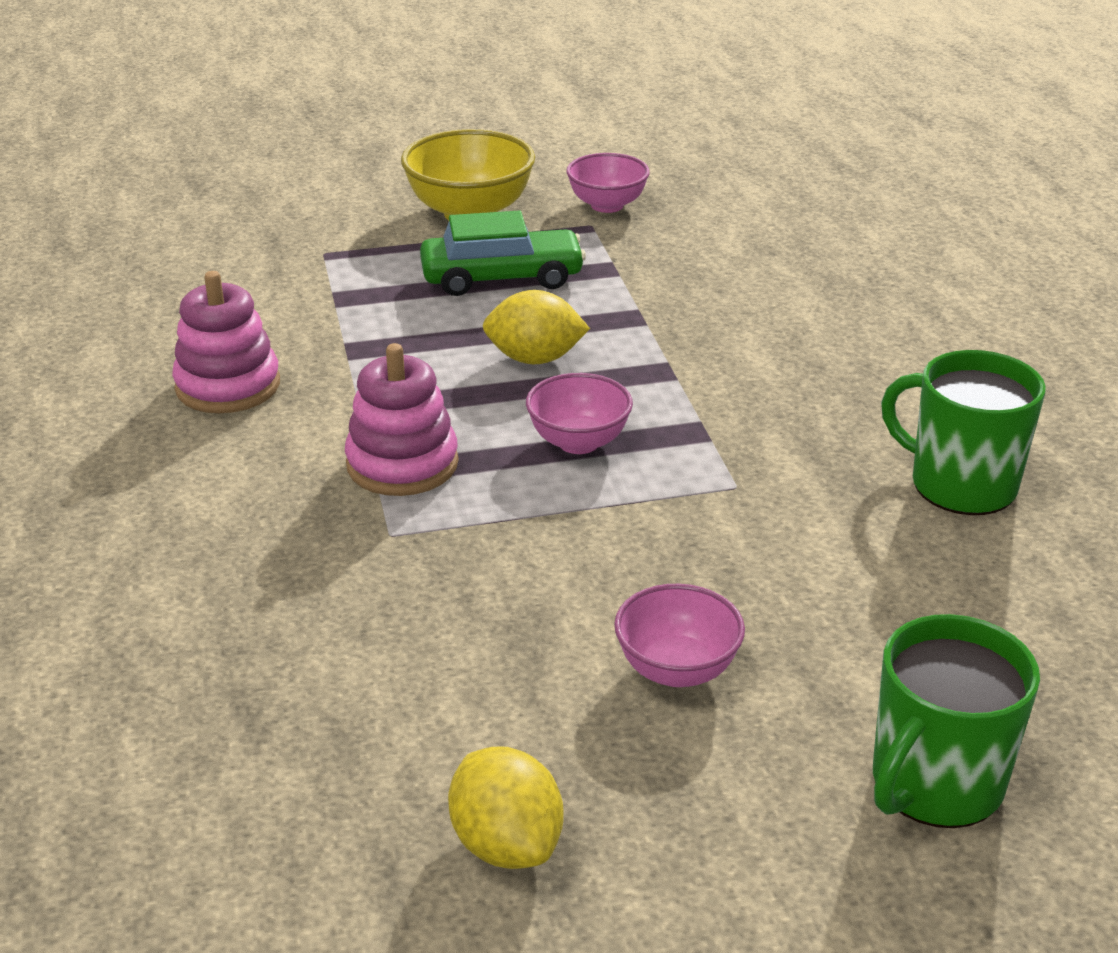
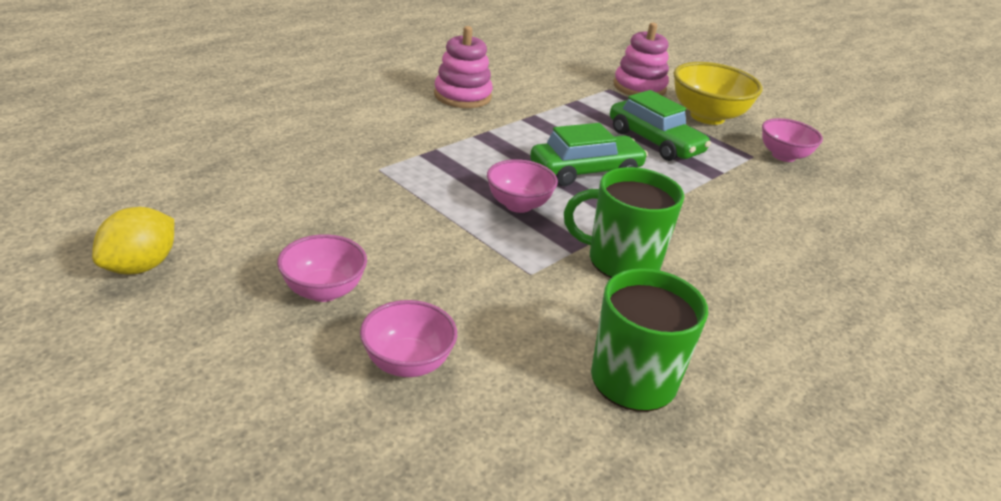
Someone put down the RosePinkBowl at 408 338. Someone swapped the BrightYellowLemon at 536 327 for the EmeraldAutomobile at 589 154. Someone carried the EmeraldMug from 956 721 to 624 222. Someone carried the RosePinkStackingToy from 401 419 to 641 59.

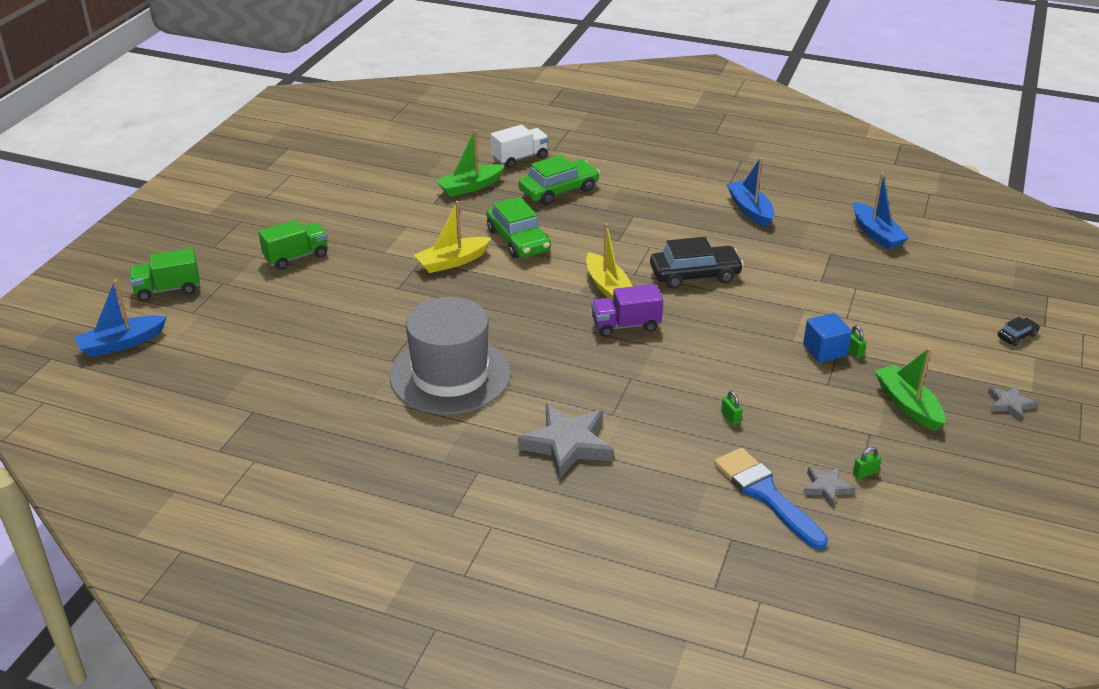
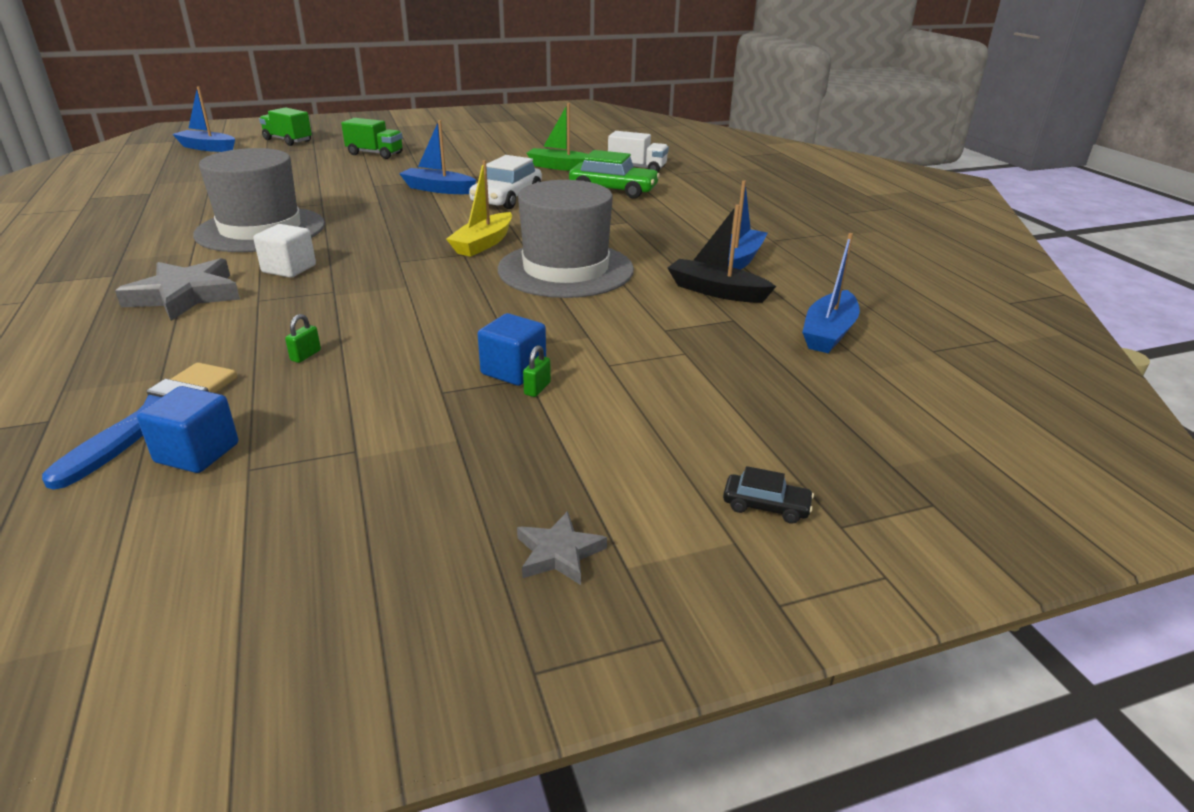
Someone swapped the GrayFivePointedStar at 829 487 for the CobaltBlock at 187 429. Someone put down the PureWhiteBlock at 284 251. Someone repainted the BrightYellowSailboat at 452 237, which became the CobaltSailboat at 438 157. Someone repainted the EmeraldAutomobile at 518 228, which became the PureWhiteAutomobile at 505 182. Someone swapped the BlackAutomobile at 697 263 for the GrayHat at 566 239. Someone put down the BlackSailboat at 722 253. Someone took away the RoyalPurpleToyTruck at 627 310. Someone took away the EmeraldSmallLock at 867 463. Someone took away the EmeraldSailboat at 910 389.

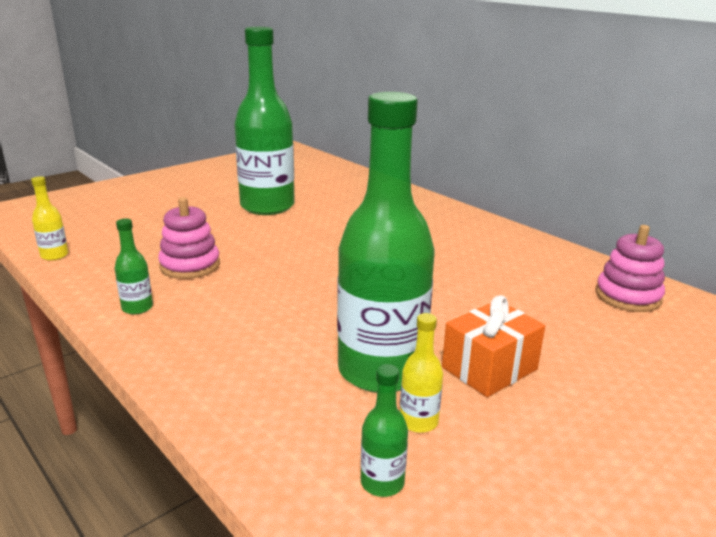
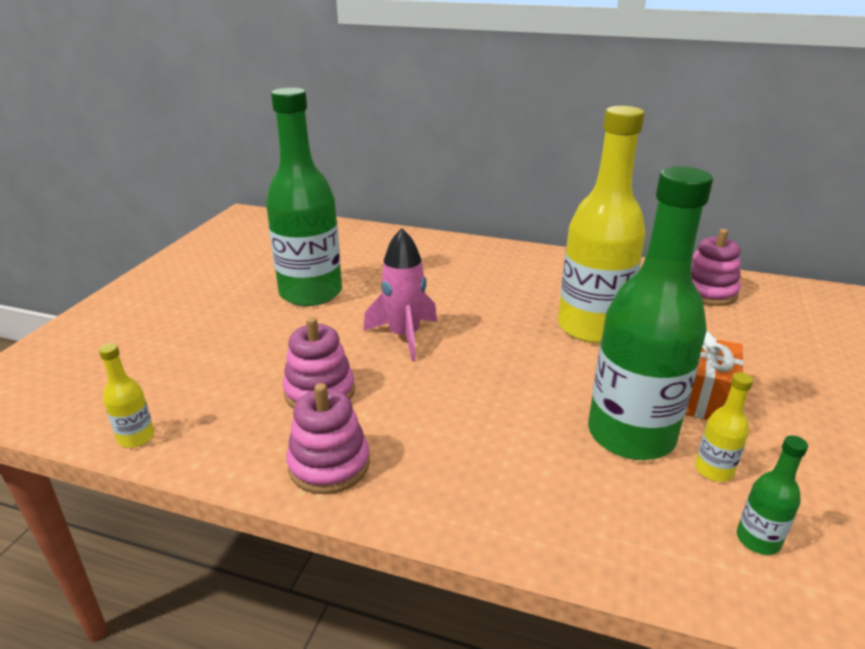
Someone swapped the EmeraldBottle at 134 267 for the RosePinkStackingToy at 328 438. Someone put down the RosePinkSpaceship at 400 294. Someone put down the BrightYellowBottle at 602 224.

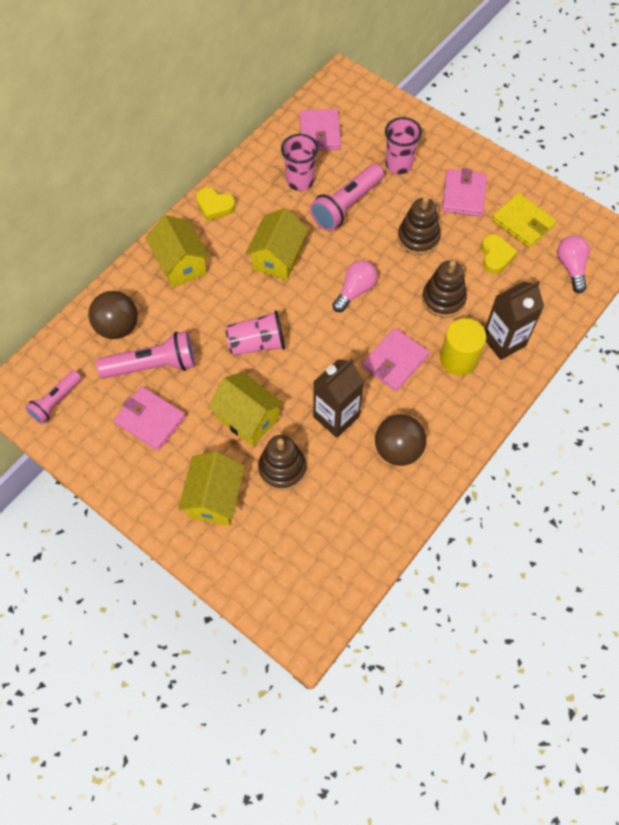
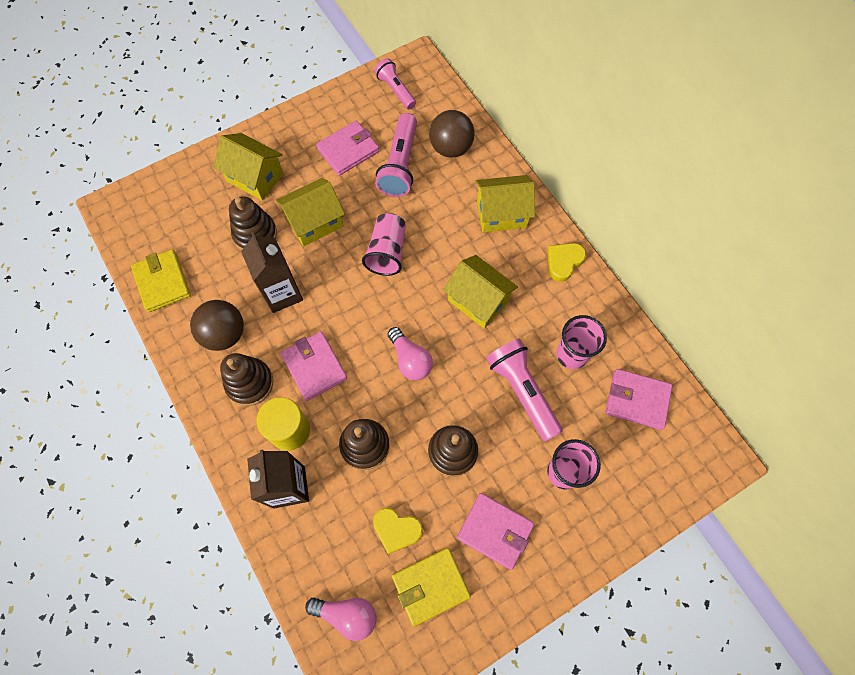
Someone put down the BrightYellowCardWallet at 161 280. Someone put down the BrownStackingToy at 246 379.

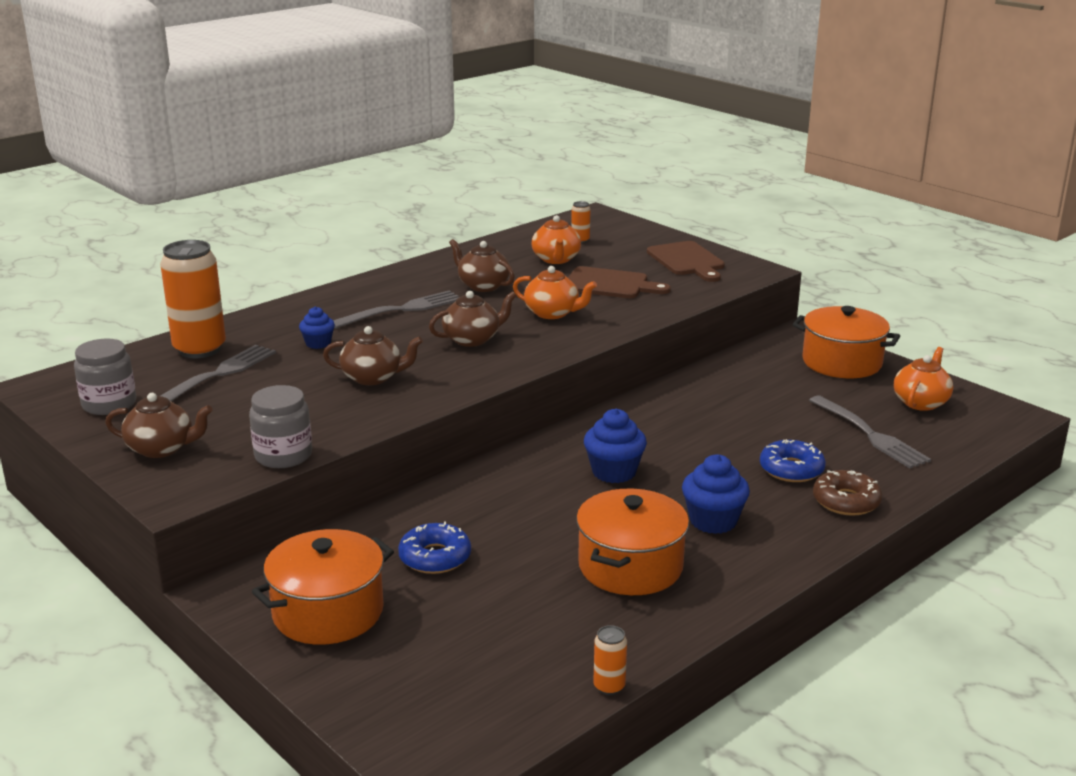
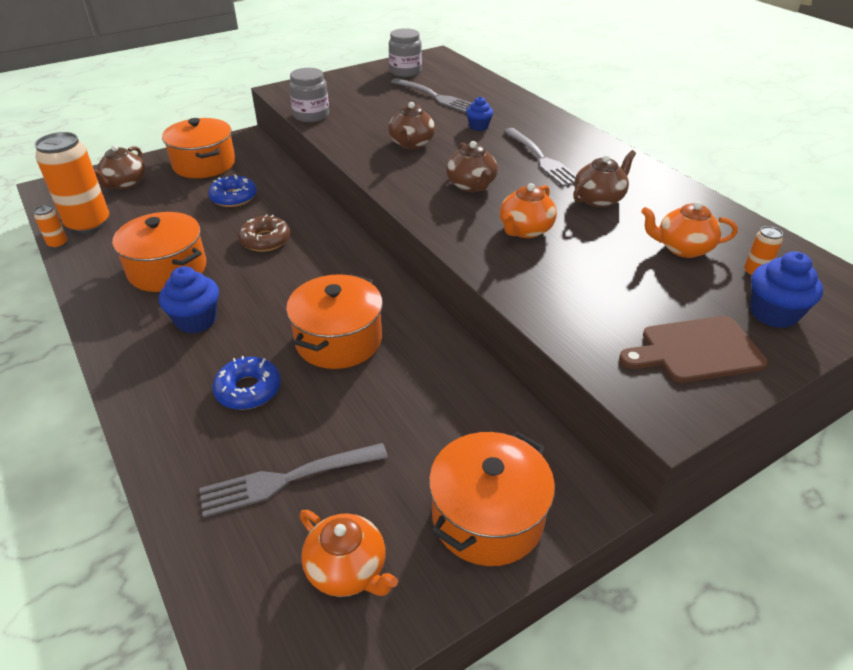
Someone carried the BrightOrangeTin from 193 299 to 71 183. Someone carried the BrownTeapot from 159 425 to 119 167. Someone carried the BrownGlazedDonut from 848 493 to 264 233. Someone put down the BrightOrangeStockpot at 334 321. Someone carried the CobaltMuffin from 615 446 to 786 289. Someone took away the BrownCuttingBoard at 619 282.

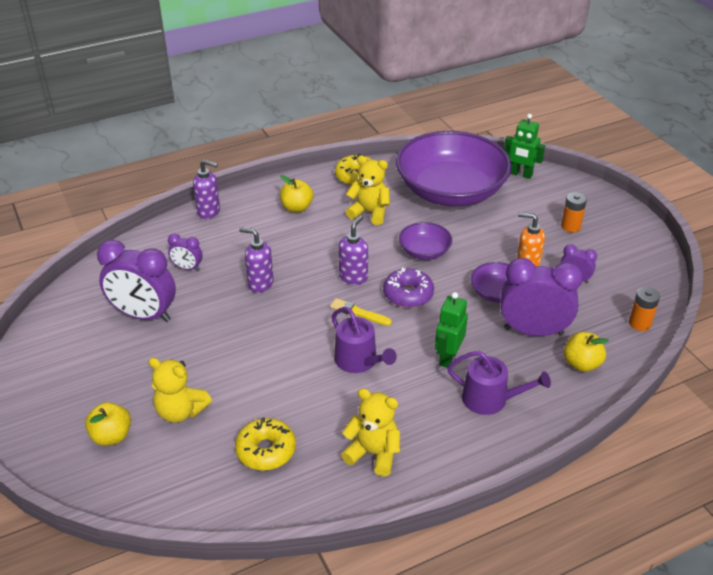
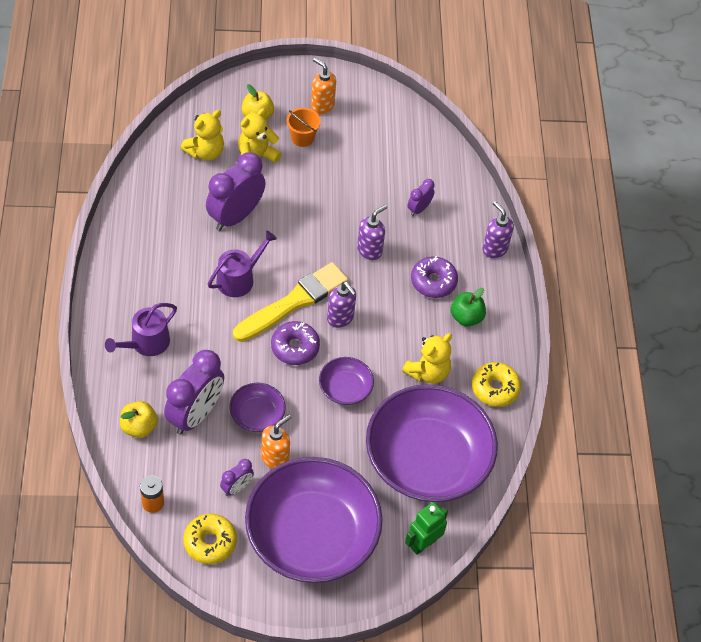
Someone carried the BrightYellowStuffedBear from 370 432 to 202 135. Someone carried the BrightYellowGlazedDonut from 265 443 to 210 538. Someone carried the RoyalPurpleAlarmClock from 136 281 to 236 191. Someone rotated the RoyalPurpleWateringCan at 364 340 by 150 degrees clockwise. Someone scaled the BrightYellowPaintBrush at 361 312 by 2.21. Someone swapped the BrightOrangeBattery at 574 212 for the RoyalPurpleBowl at 313 520. Someone put down the BrightOrangePail at 303 127. Someone put down the BrightOrangeSoapDispenser at 323 86. Someone put down the RoyalPurpleGlazedDonut at 434 277. Someone repainted the BrightYellowApple at 296 193, which became the EmeraldApple at 468 307. Someone rotated the RoyalPurpleSoapDispenser at 206 189 by 105 degrees clockwise. Someone took away the EmeraldRobot at 451 330.

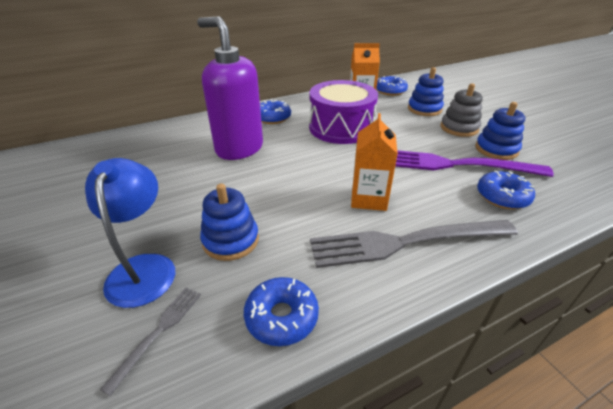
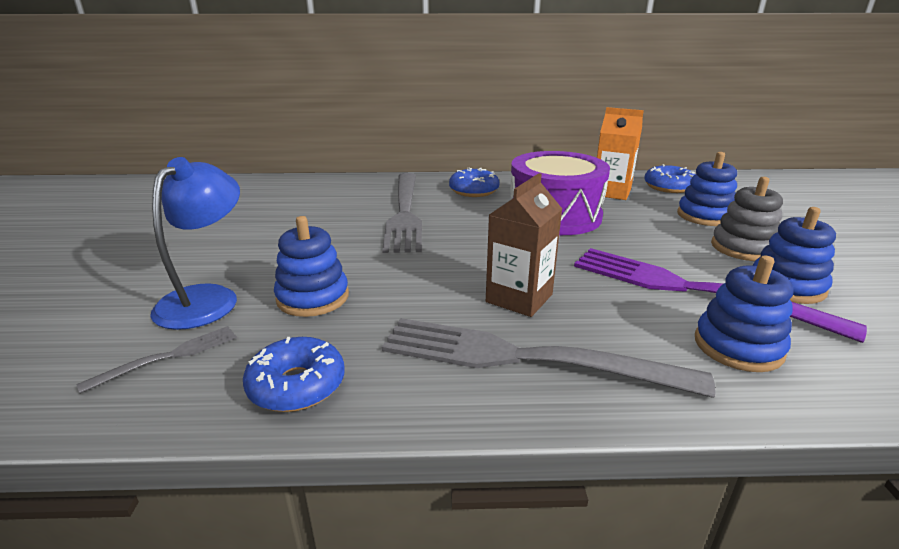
Someone swapped the RoyalPurpleSoapDispenser at 230 88 for the GrayTableFork at 402 213. Someone repainted the BrightOrangeMilkCarton at 374 162, which became the BrownMilkCarton at 524 245. Someone swapped the CobaltGlazedDonut at 506 189 for the CobaltStackingToy at 744 313.

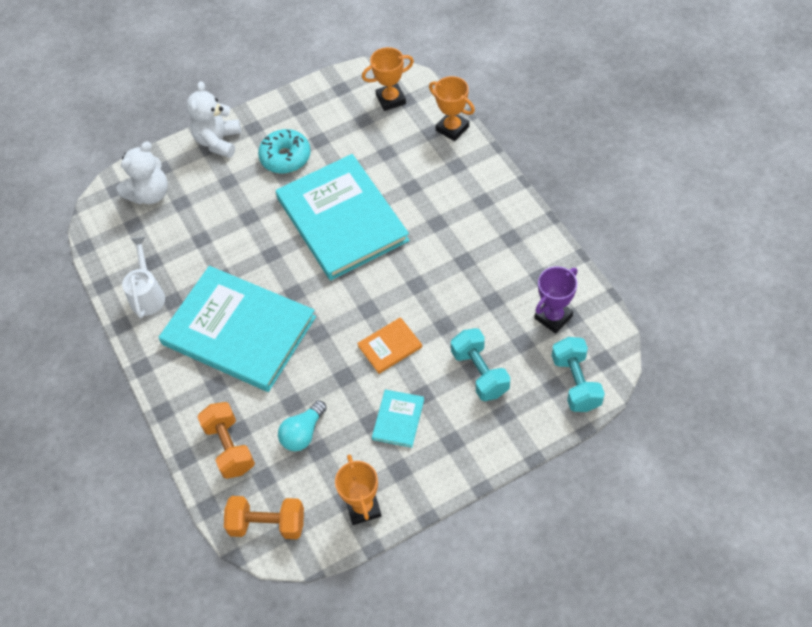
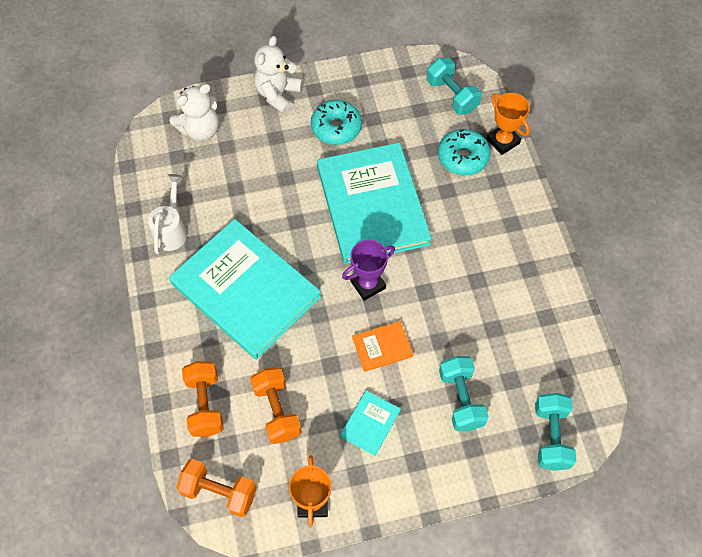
Someone swapped the TurquoiseBulb at 302 425 for the BrightOrangeFreeWeight at 276 405. Someone carried the RoyalPurpleTrophy from 555 300 to 368 270. Someone swapped the BrightOrangeTrophy at 388 79 for the TurquoiseFreeWeight at 454 86. Someone put down the TurquoiseGlazedDonut at 464 152.

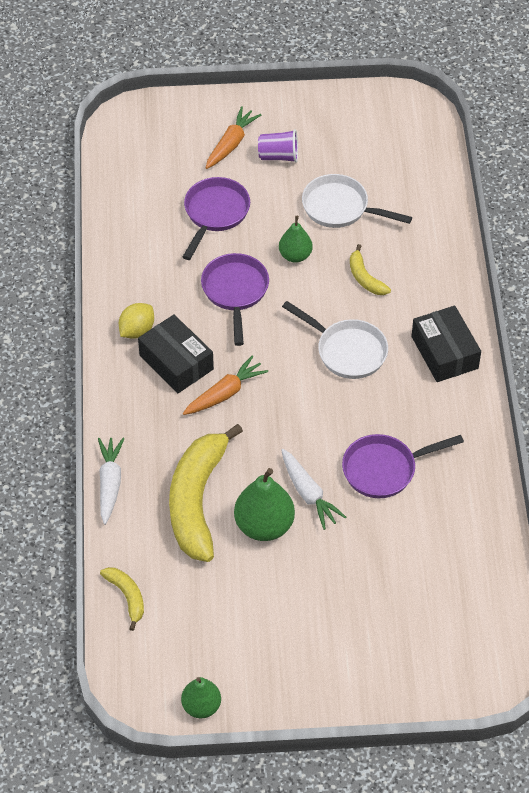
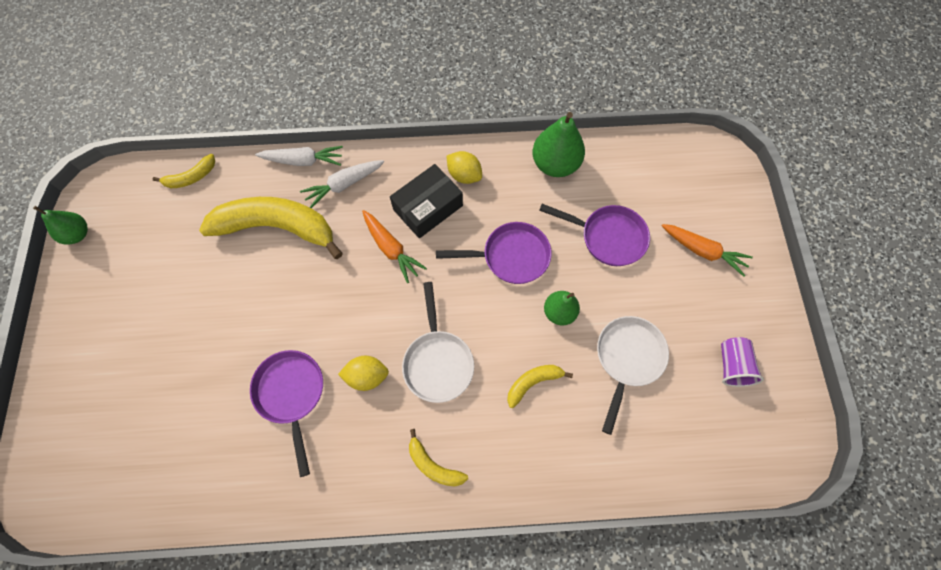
Someone carried the PureWhiteToyCarrot from 313 489 to 342 184. Someone put down the BrightYellowLemon at 363 373. Someone rotated the PureWhiteFryingPan at 335 340 by 45 degrees counterclockwise. Someone swapped the BlackParcel at 446 344 for the BrightYellowBanana at 438 457. Someone carried the EmeraldPearFruit from 264 504 to 558 144. Someone carried the RoyalPurpleBeaker from 278 146 to 742 362.

